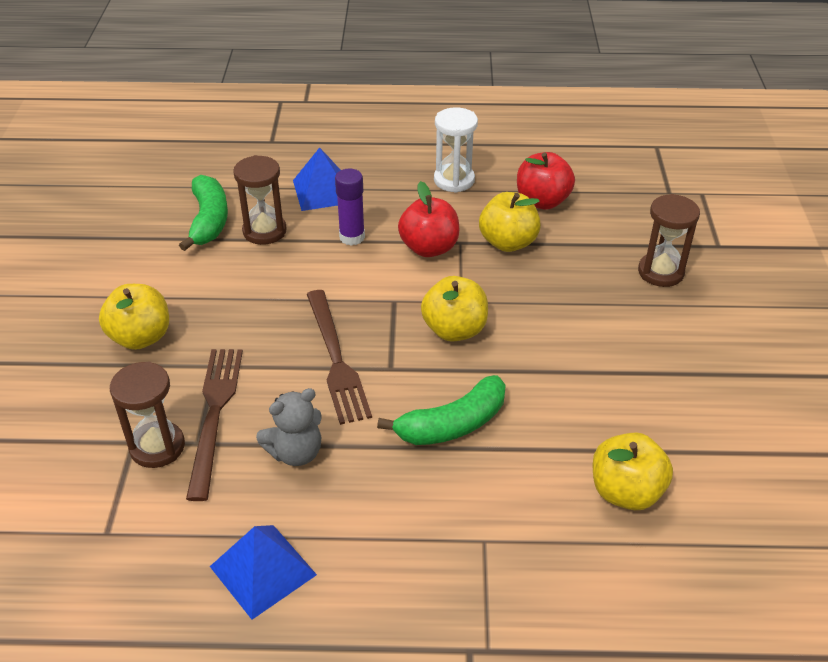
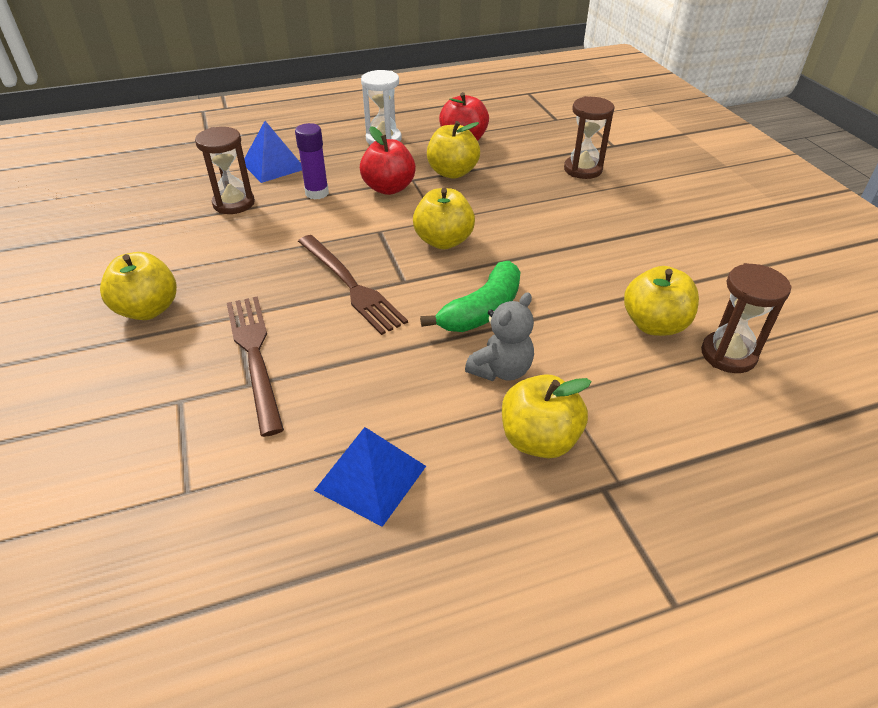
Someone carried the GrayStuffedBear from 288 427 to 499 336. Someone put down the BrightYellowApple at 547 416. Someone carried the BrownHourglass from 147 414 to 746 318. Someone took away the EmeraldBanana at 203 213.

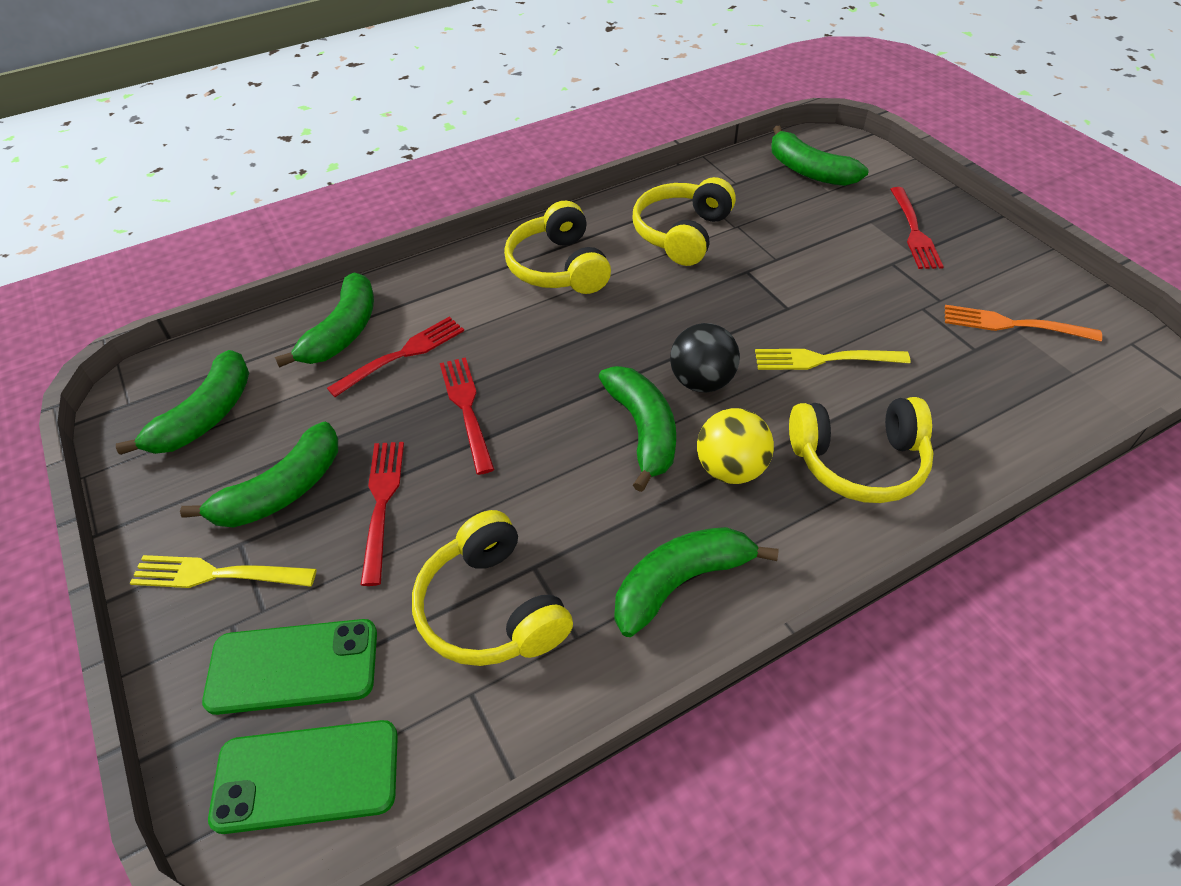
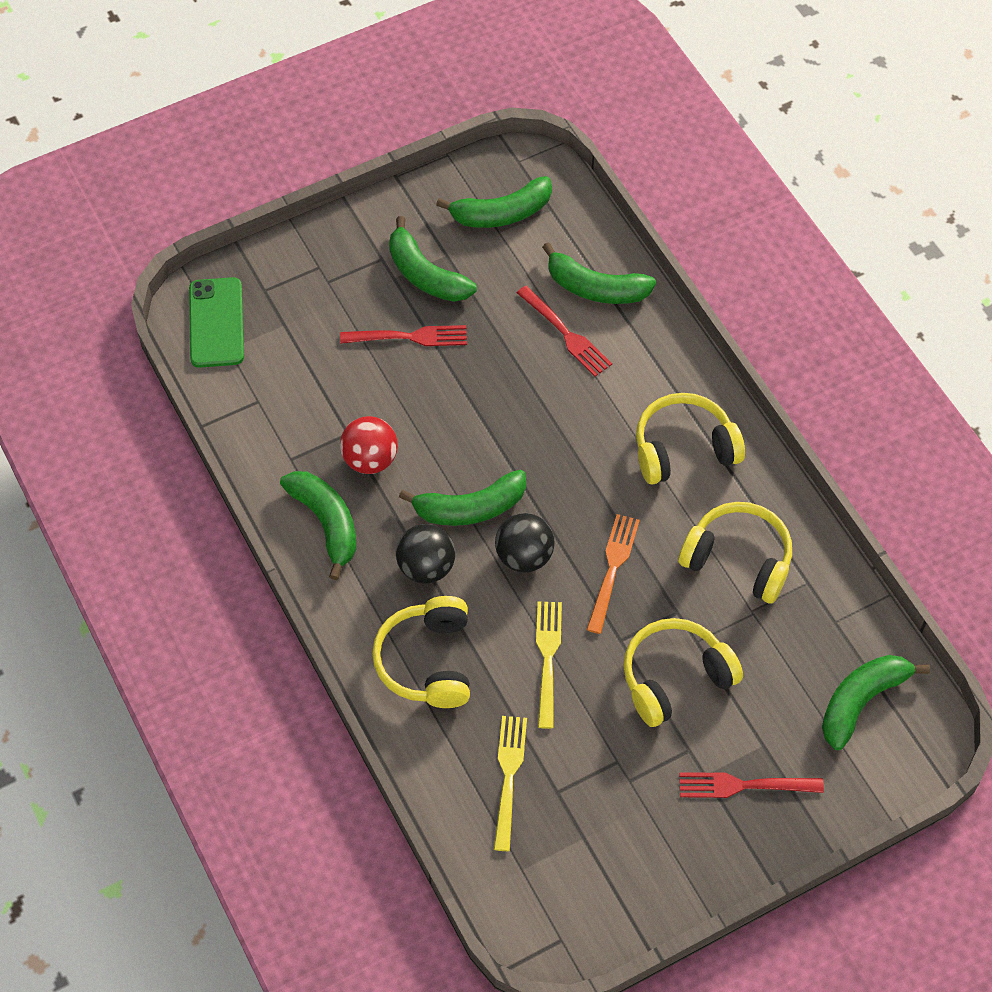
Someone put down the CrimsonBall at 369 445. Someone repainted the BrightYellowBall at 735 446, which became the BlackBall at 425 554. Someone rotated the EmeraldBanana at 182 402 by 45 degrees counterclockwise. Someone carried the BrightYellowTableFork from 223 571 to 510 783. Someone carried the BrightOrangeTableFork from 1023 323 to 613 574. Someone carried the BrightYellowHeadphones from 492 588 to 683 672. Someone took away the EmeraldMobilePhone at 289 667. Someone took away the CrimsonTableFork at 467 416.

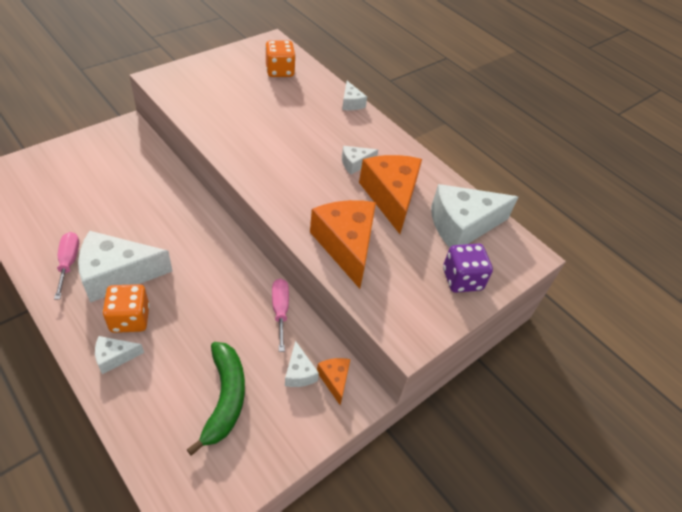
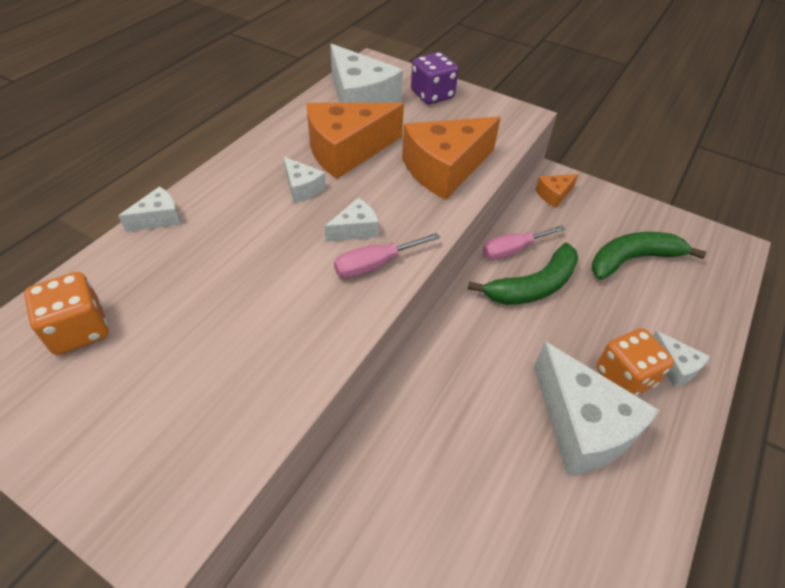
Someone carried the PureWhiteCheeseWedge from 302 364 to 352 220. Someone carried the RosePinkFlatScrewdriver from 66 266 to 387 255. Someone put down the EmeraldBanana at 523 274.

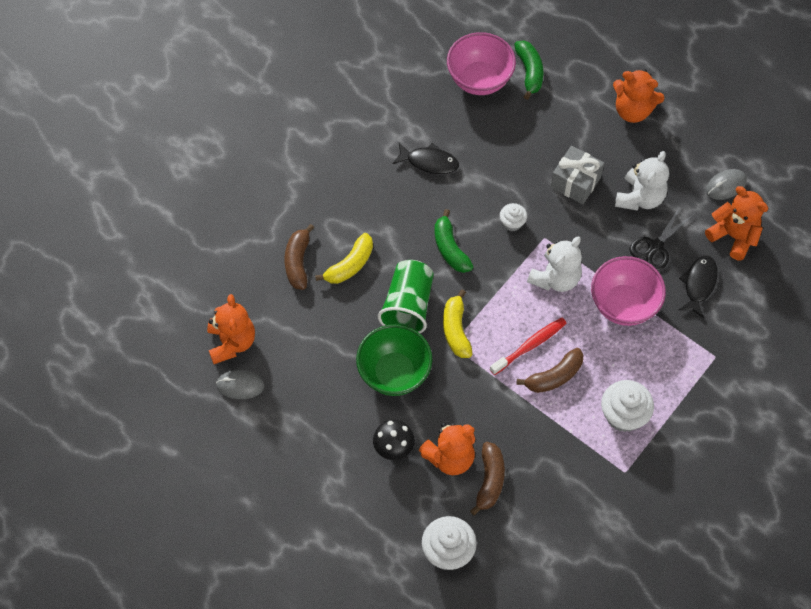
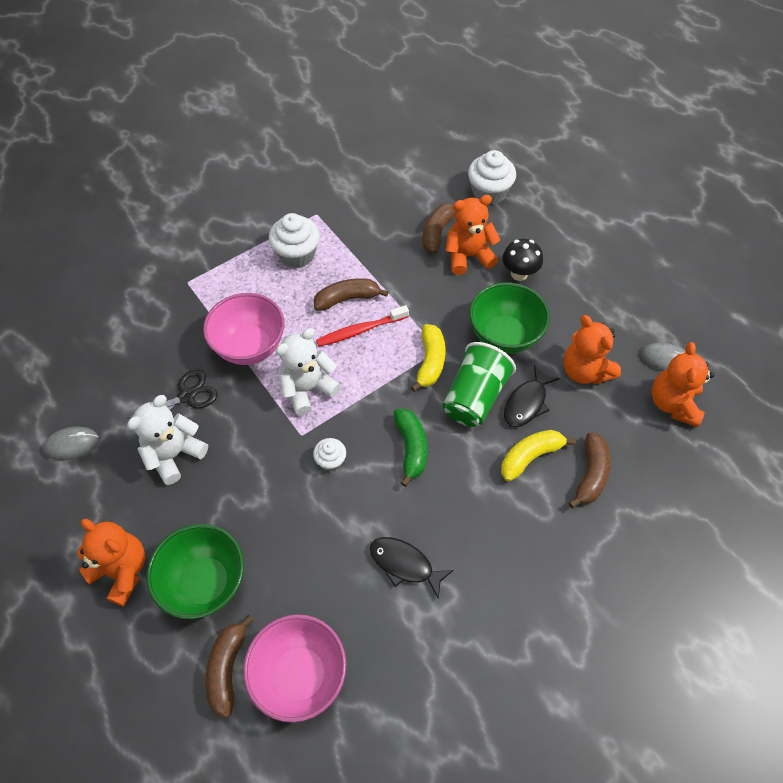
Someone put down the EmeraldBowl at 195 571. Someone repainted the EmeraldBanana at 529 70, which became the BrownBanana at 229 666. Someone carried the BlackToyFish from 698 286 to 532 396. Someone carried the BrightOrangeStuffedBear from 736 223 to 592 349. Someone took away the GrayGift at 577 175.

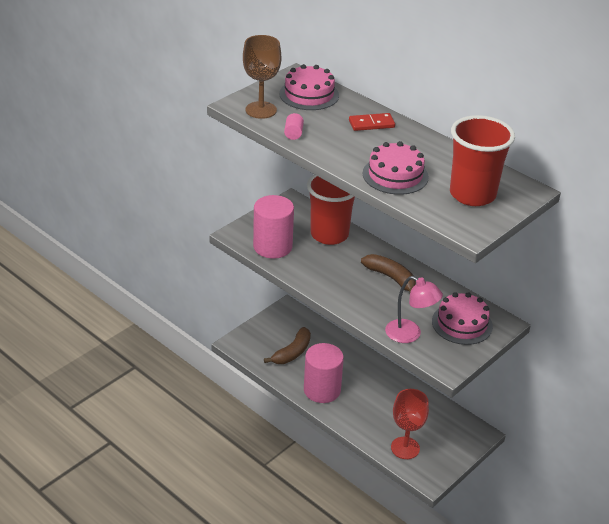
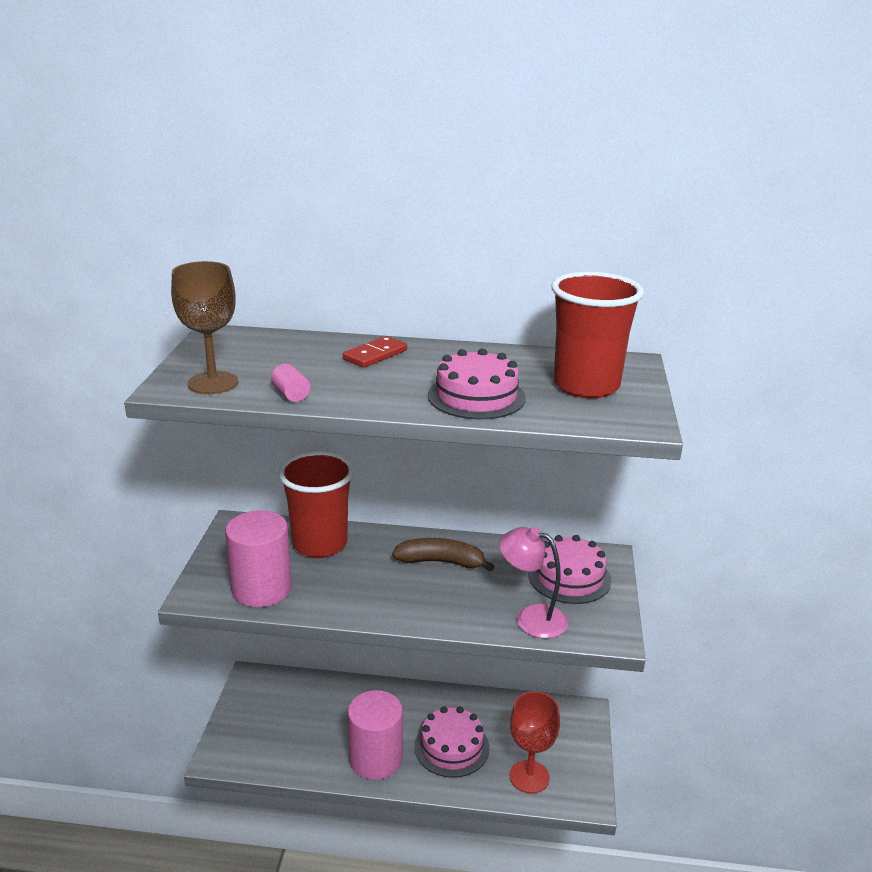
Someone carried the RosePinkCake from 309 87 to 452 742. Someone rotated the RosePinkReadingLamp at 414 309 by 150 degrees counterclockwise. Someone took away the BrownBanana at 287 345.

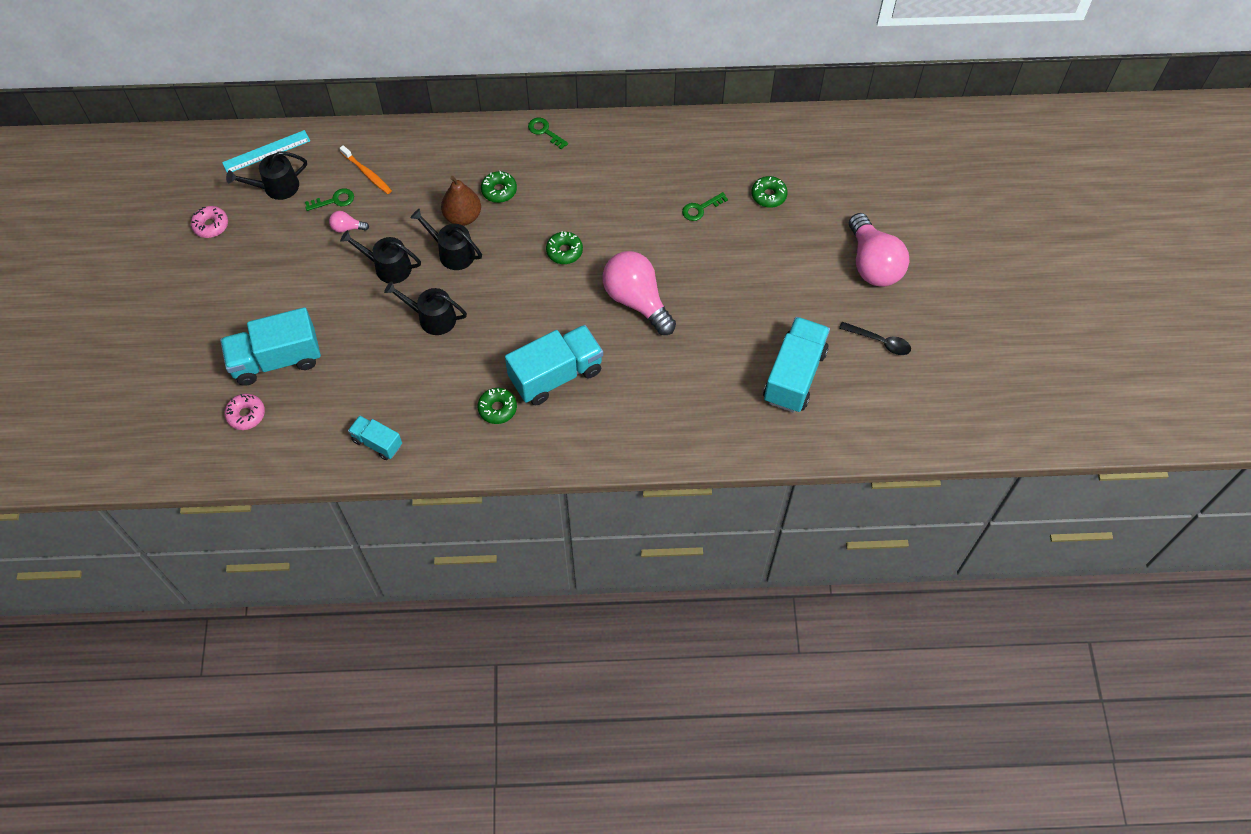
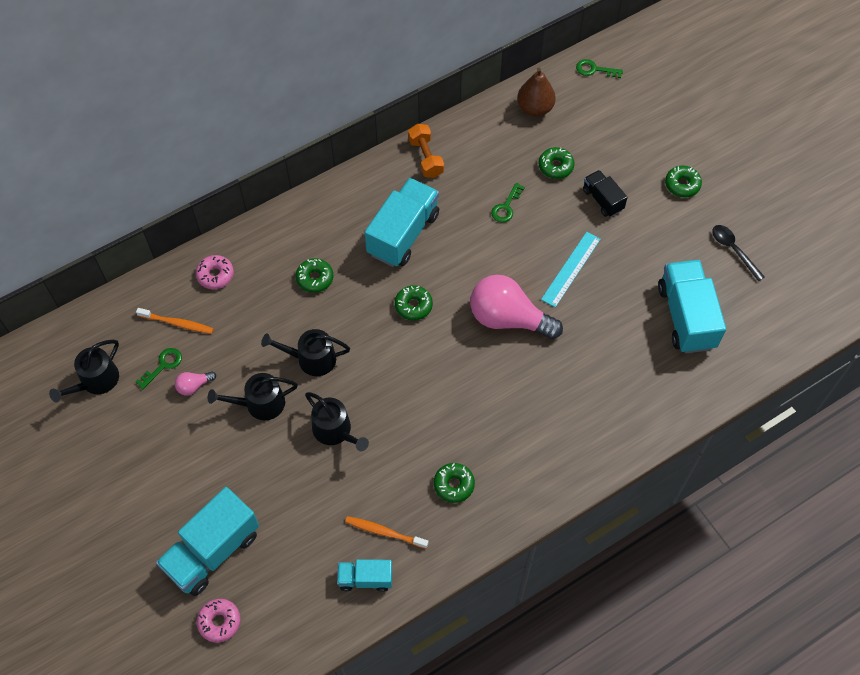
Someone carried the RosePinkGlazedDonut from 209 222 to 215 272. Someone rotated the BlackWateringCan at 425 308 by 120 degrees counterclockwise. Someone put down the BrightOrangeToothbrush at 386 532. Someone carried the TurquoiseToyTruck from 554 365 to 402 222. Someone put down the BrightOrangeFreeWeight at 426 151. Someone carried the BrownPearFruit from 461 201 to 536 92. Someone carried the TurquoiseStraightedge from 266 151 to 571 269. Someone carried the EmeraldKey from 548 133 to 599 68. Someone put down the BlackToyTruck at 605 193. Someone swapped the RosePinkBulb at 879 250 for the EmeraldGlazedDonut at 683 181. Someone rotated the BlackTablespoon at 875 338 by 120 degrees counterclockwise.

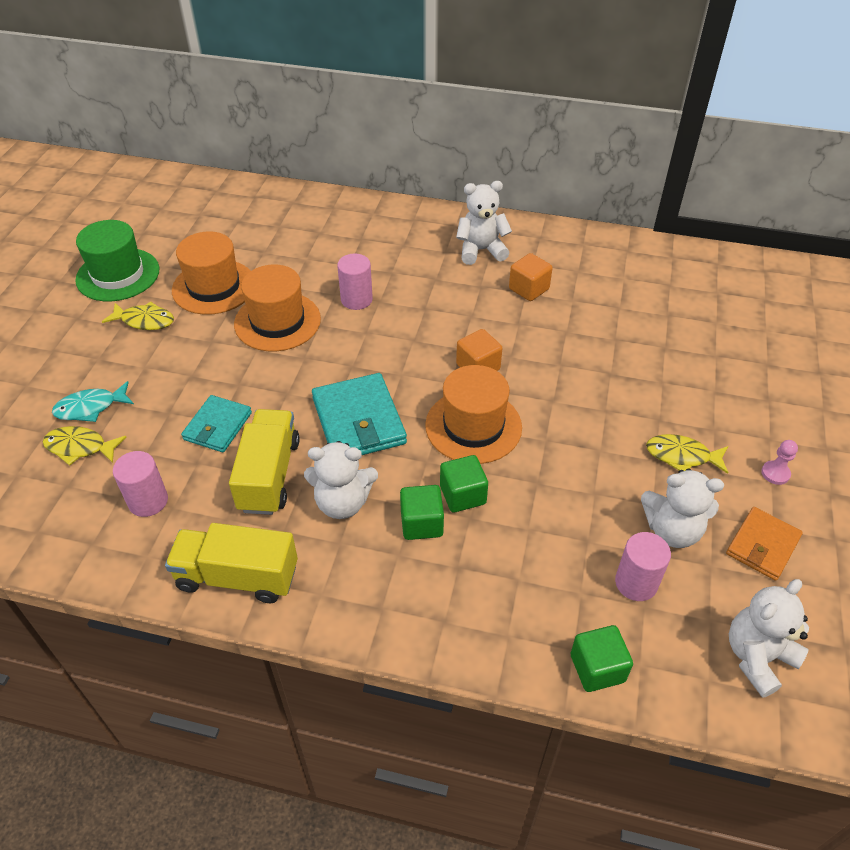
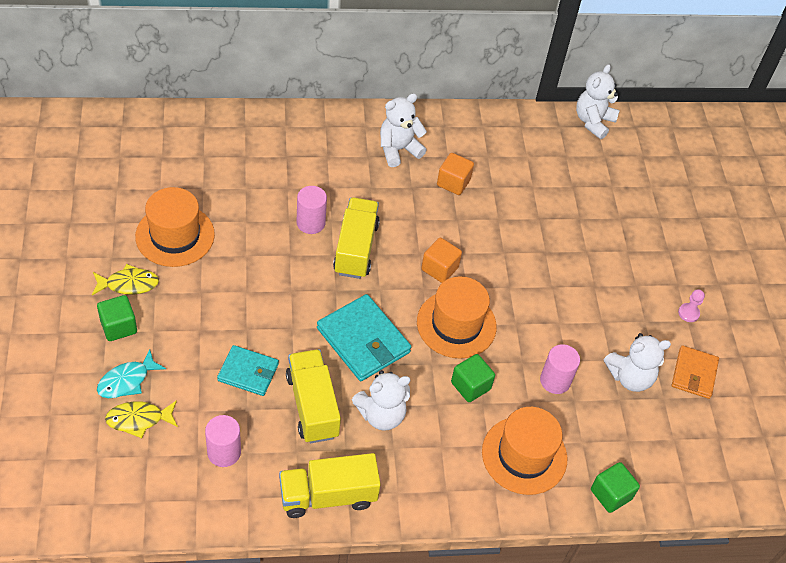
Someone carried the EmeraldBlock from 422 512 to 117 318. Someone rotated the TurquoiseCardWallet at 216 423 by 75 degrees counterclockwise. Someone put down the BrightYellowToyTruck at 356 238. Someone carried the BrightOrangeHat from 277 308 to 524 451. Someone carried the RosePinkCylinder from 643 566 to 560 369. Someone carried the PureWhiteStuffedBear from 769 638 to 598 101. Someone took away the EmeraldHat at 117 260. Someone took away the BrightYellowToyFish at 687 454.

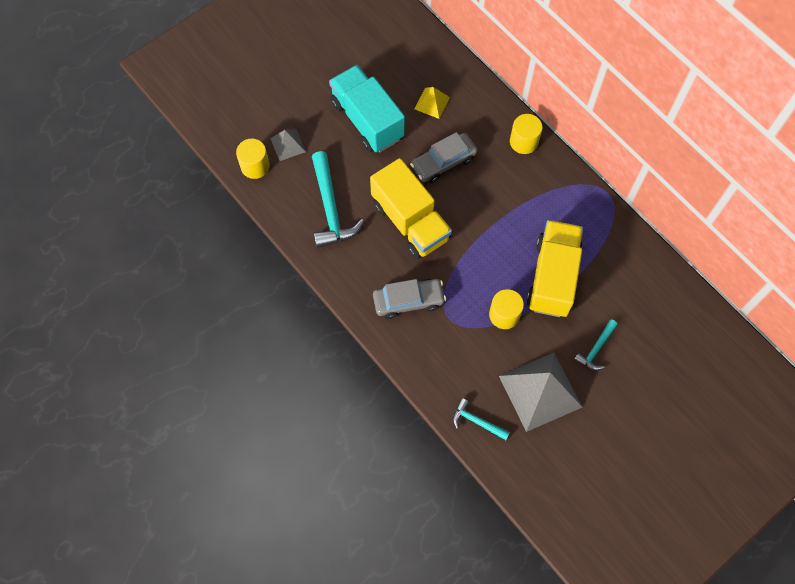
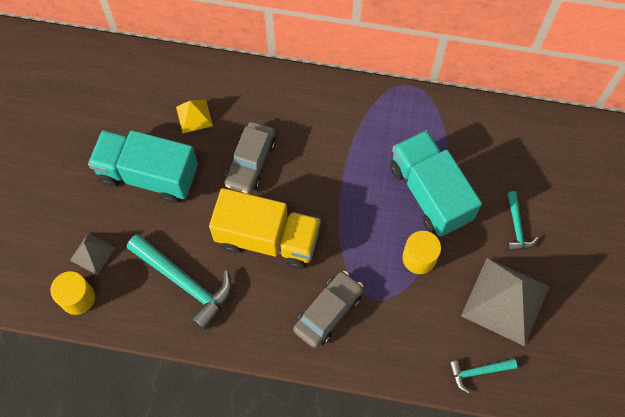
Someone repainted the BrightYellowToyTruck at 555 268, which became the TurquoiseToyTruck at 436 183. Someone took away the BrightYellowCylinder at 526 134.

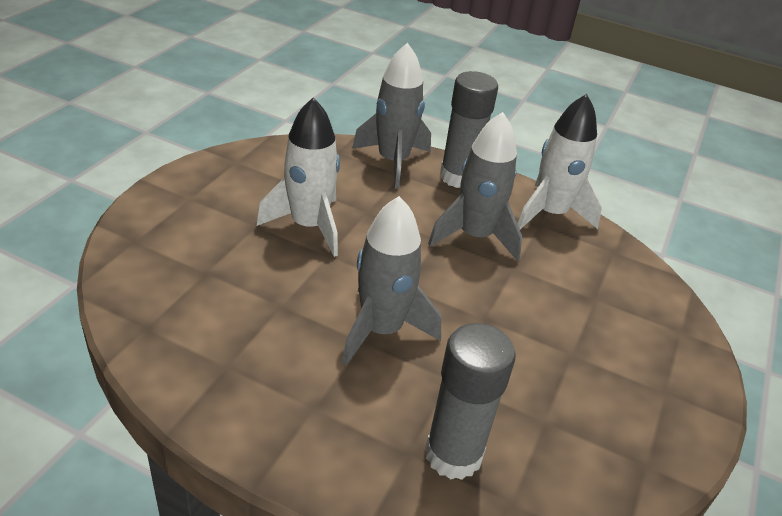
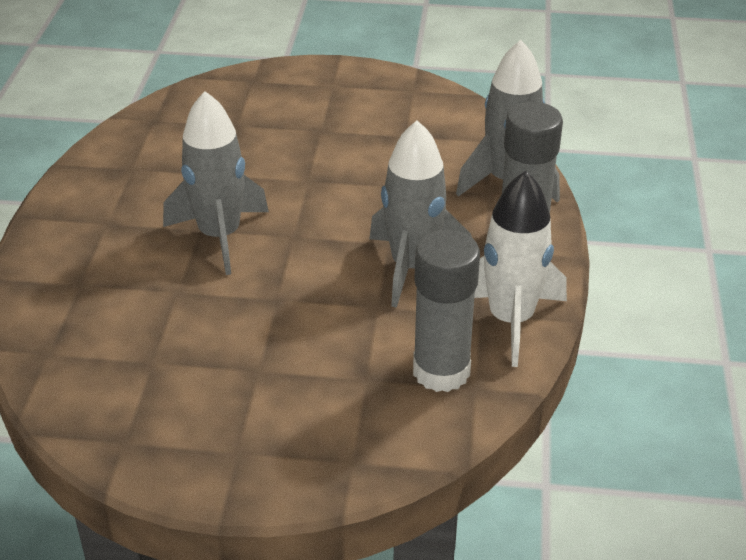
Someone carried the GrayGlueStick from 470 401 to 446 310. Someone took away the PureWhiteSpaceship at 298 177.

